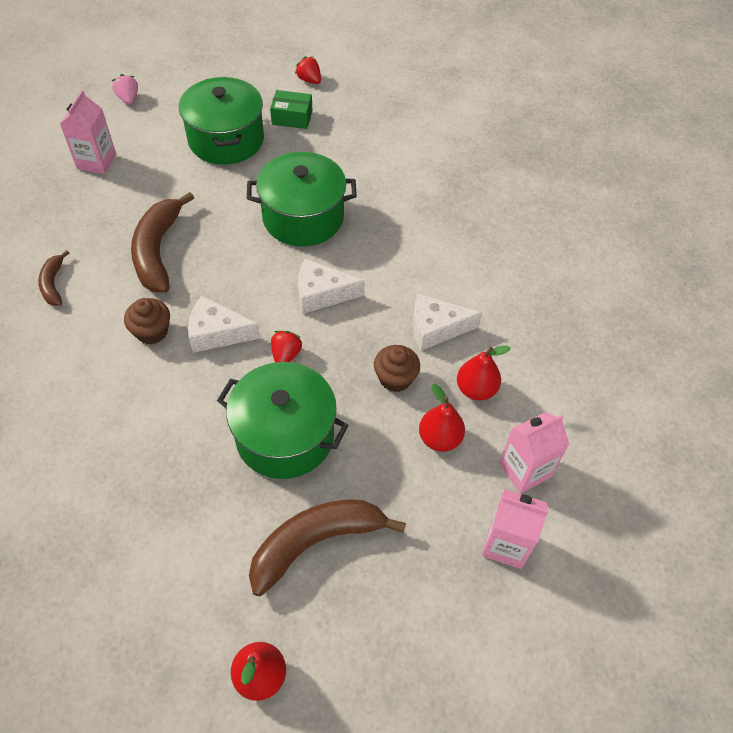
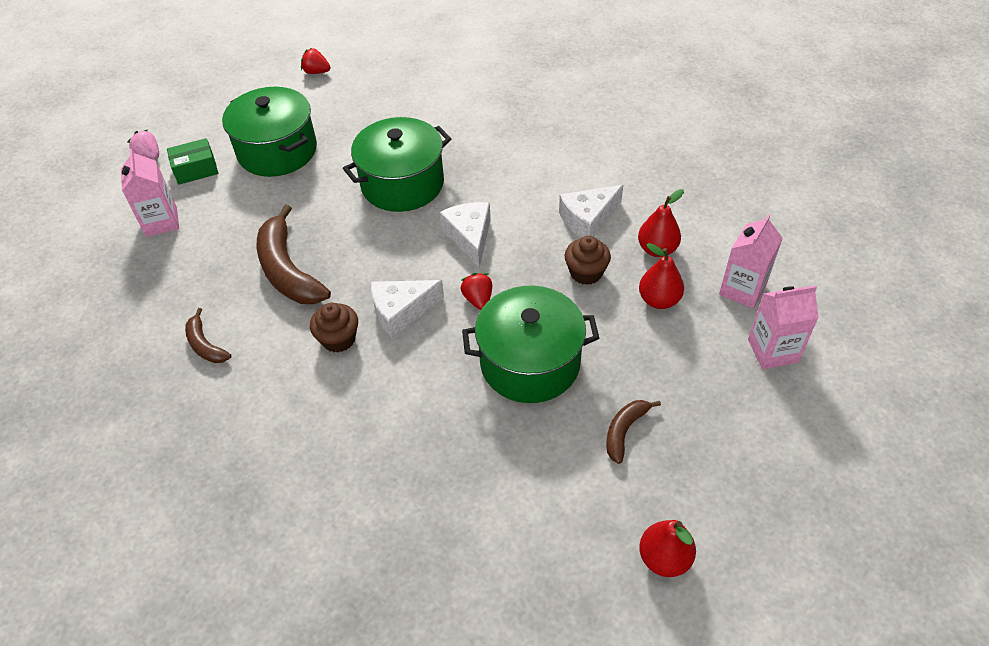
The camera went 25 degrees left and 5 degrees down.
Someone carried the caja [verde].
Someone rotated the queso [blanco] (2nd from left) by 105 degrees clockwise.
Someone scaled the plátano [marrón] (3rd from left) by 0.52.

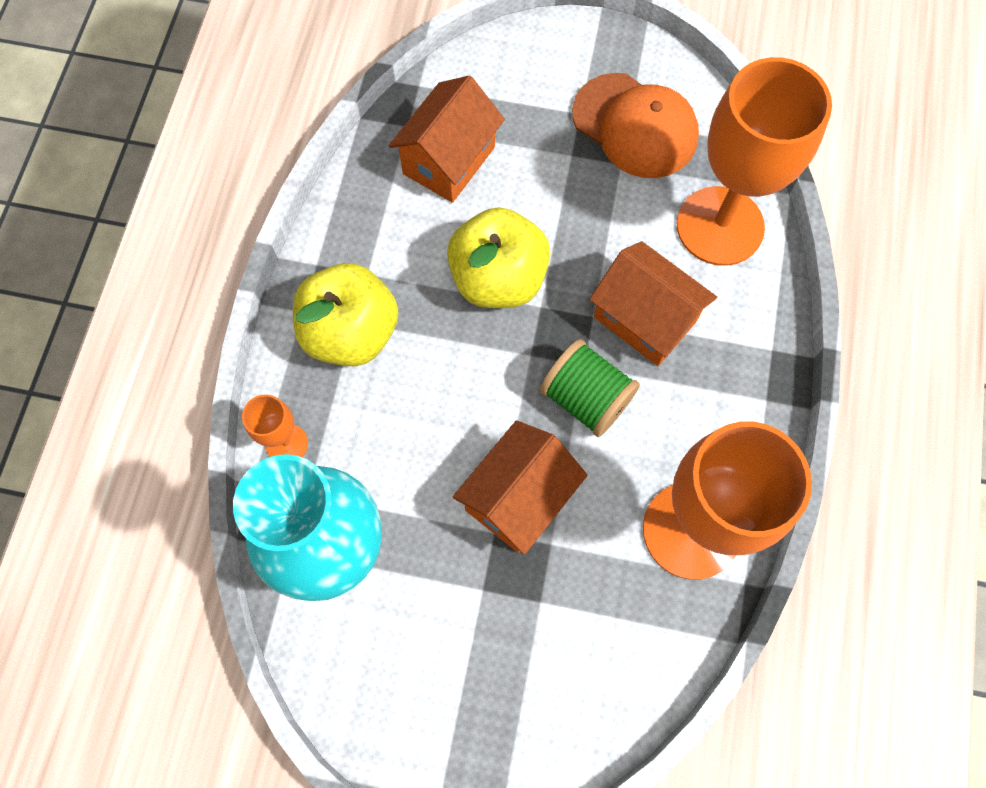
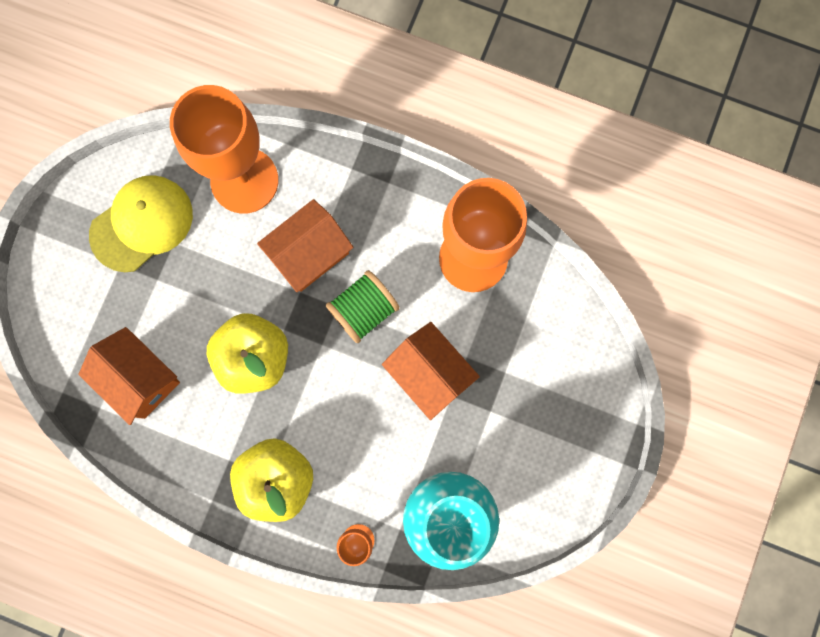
The camera went 80 degrees left and 10 degrees up.
Someone repainted the gorra [naranja], which became the gorra [amarillo].

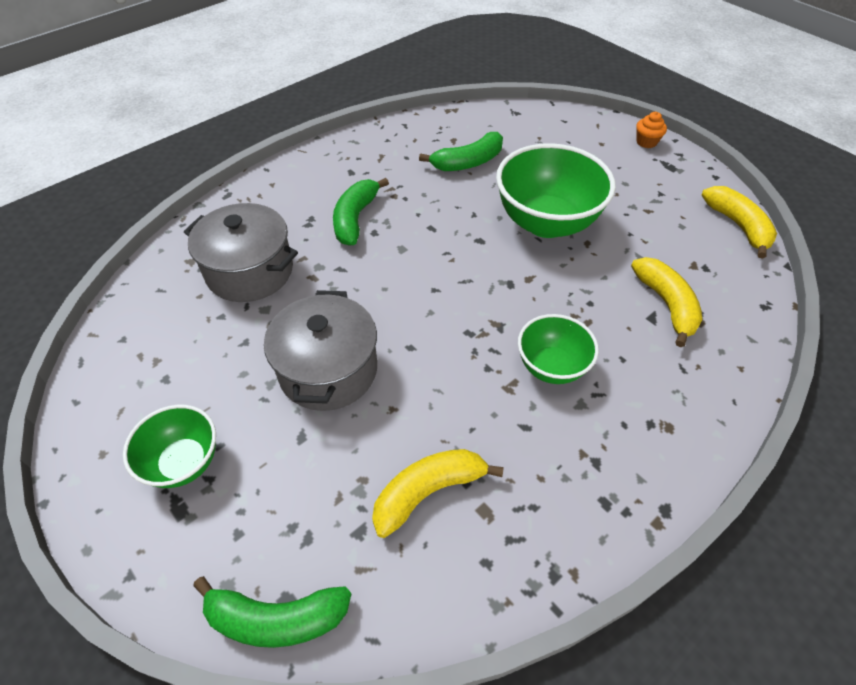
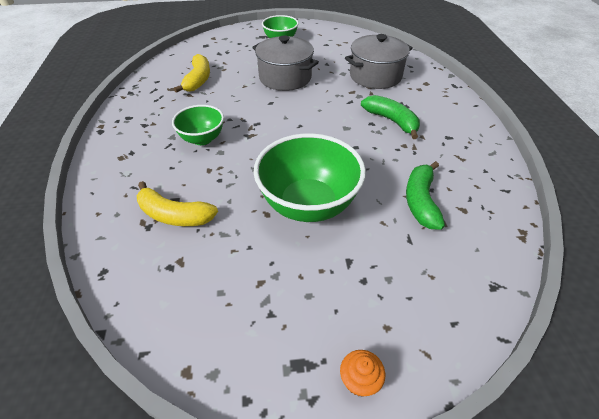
The camera went 125 degrees right and 5 degrees down.
Someone took away the plátano [verde] (1st from left).
Someone took away the plátano [amarillo] (3rd from left).

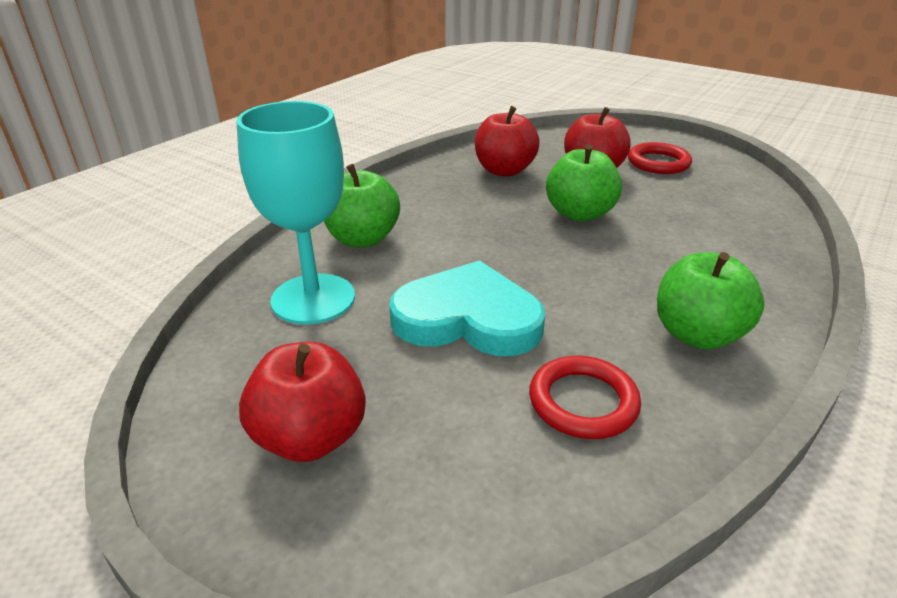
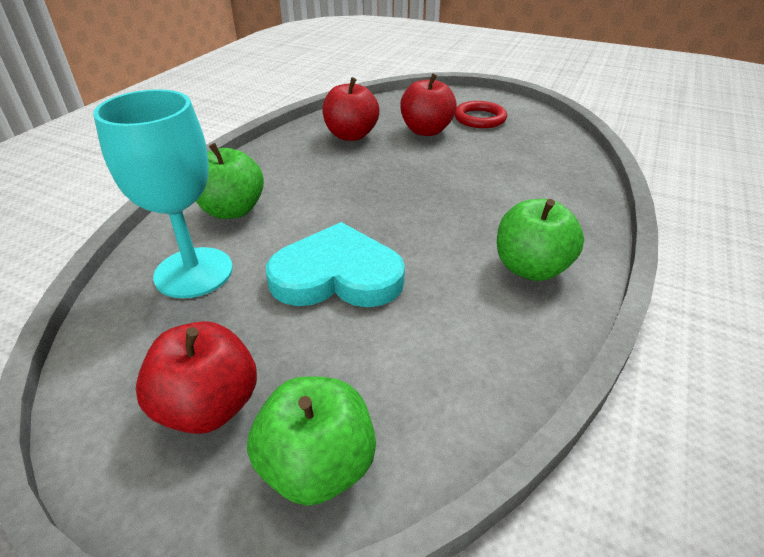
The camera went 10 degrees left and 5 degrees up.
Someone took away the anillo [rojo] (1st from left).
Someone carried the manzana [verde] (2nd from left).

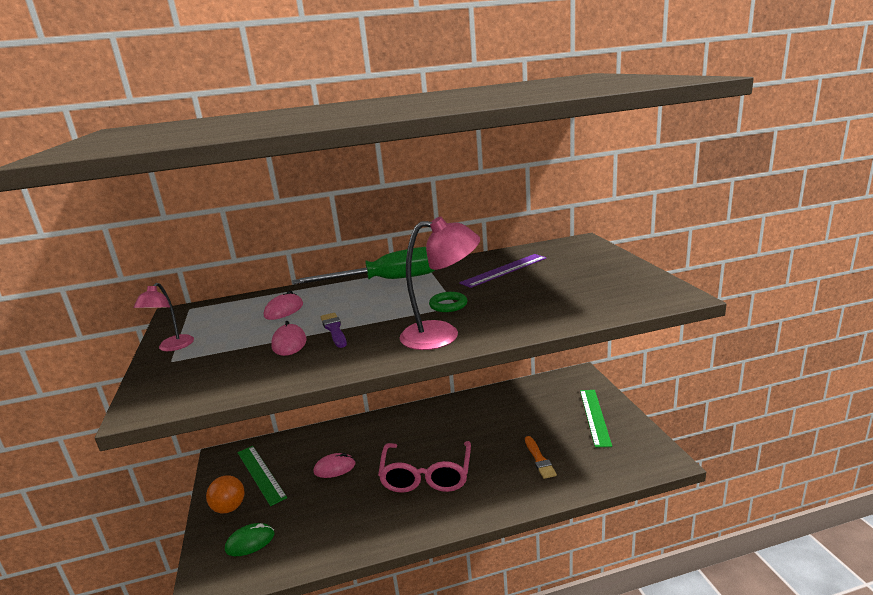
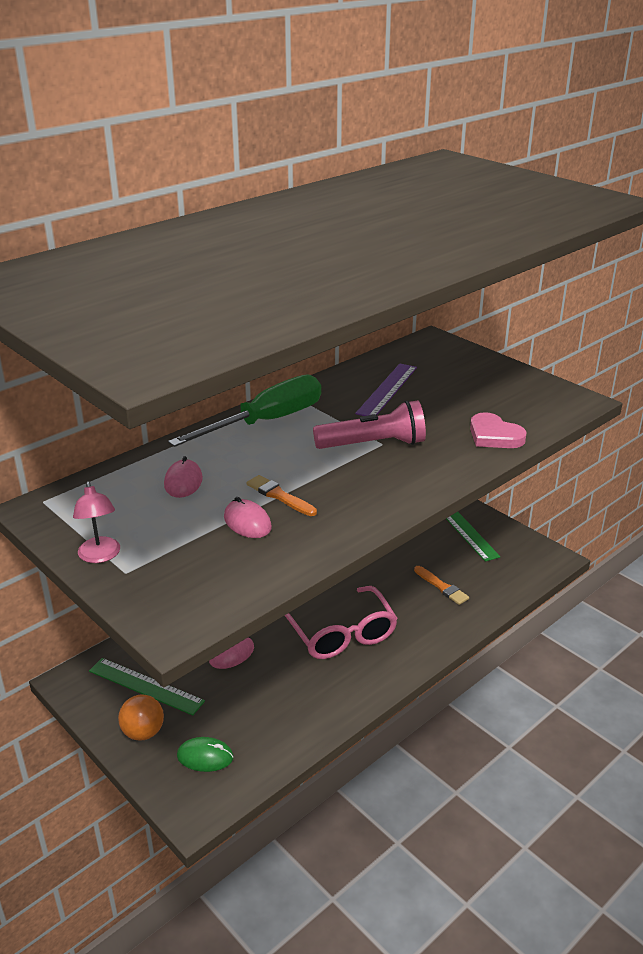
The camera went 30 degrees left and 10 degrees up.
Someone took away the lámpara [rosa] (2nd from left).
Someone put down the corazón [rosa].
Someone swapped the anillo [verde] for the lámpara de mano [rosa].
Someone repainted the pincel [morado], which became the pincel [naranja] (1st from left).
Someone rotated the ratón [verde] by 60 degrees clockwise.

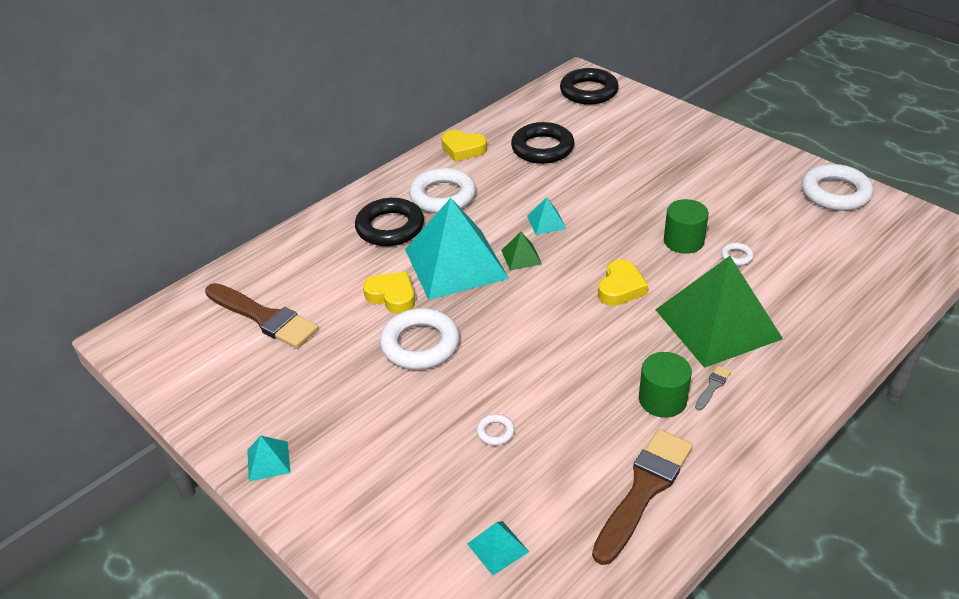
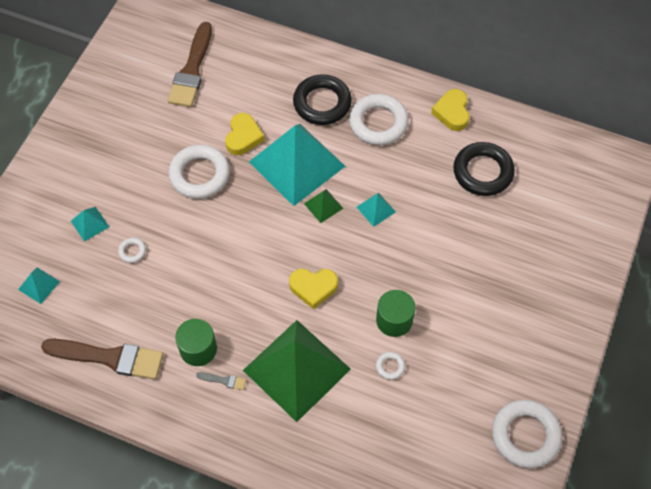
The camera went 65 degrees right and 20 degrees up.
Someone took away the anillo [negro] (3rd from left).
Someone carried the pirámide [turquesa] (1st from left in the first image).

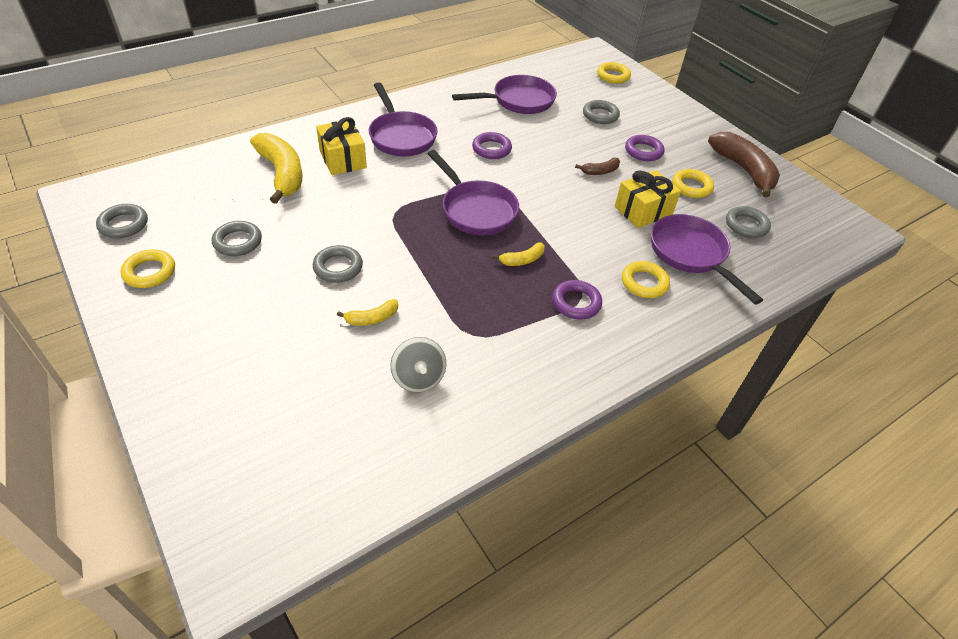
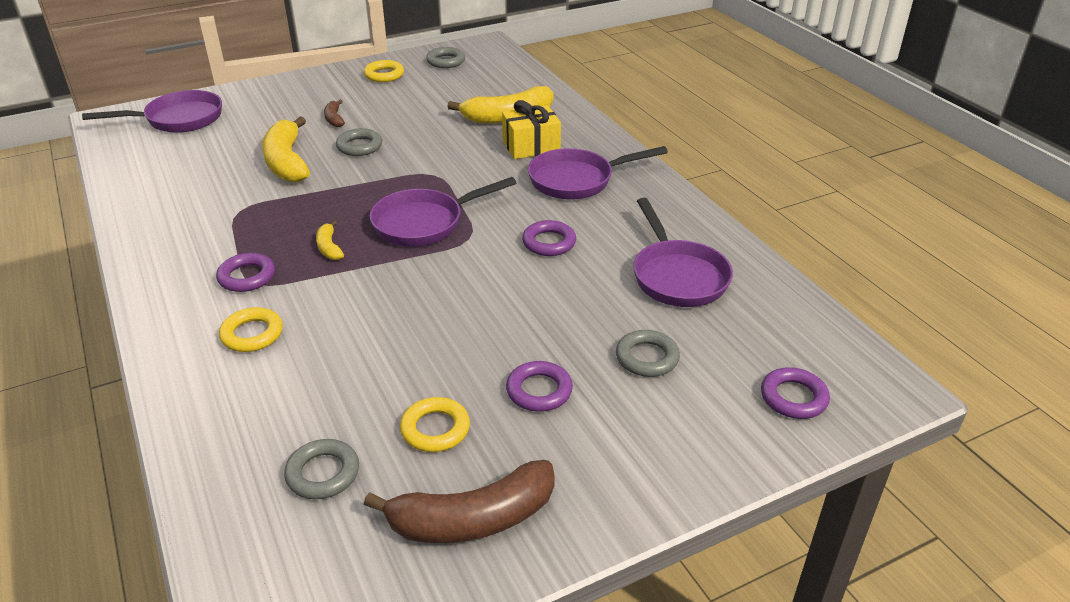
The camera went 100 degrees right and 10 degrees down.
Someone took away the anillo [gris] (2nd from left).
Someone took away the peonza [gris].
Someone took away the regalo [amarillo] (2nd from left).
Someone carried the plátano [marrón] (1st from left).
Someone carried the sartén [morado] (4th from left in the first image).
Someone repainted the anillo [amarillo] (2nd from left), which became the anillo [morado] (4th from left).
Someone scaled the plátano [amarillo] (2nd from left in the first image) by 2.11.

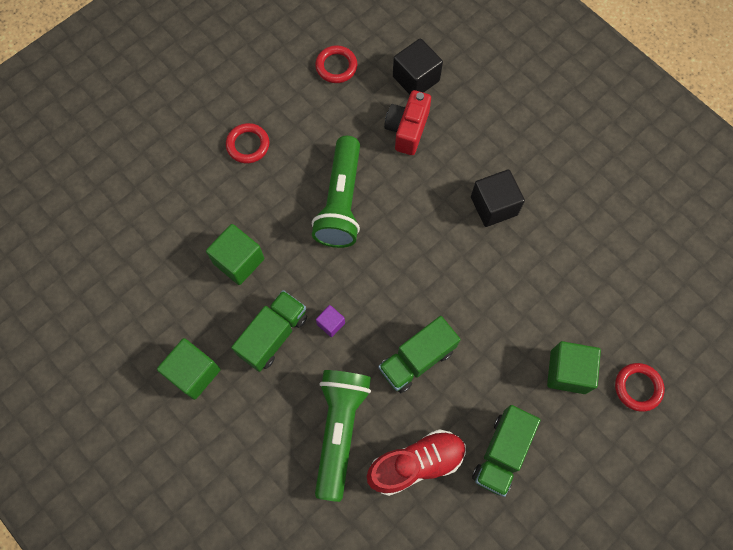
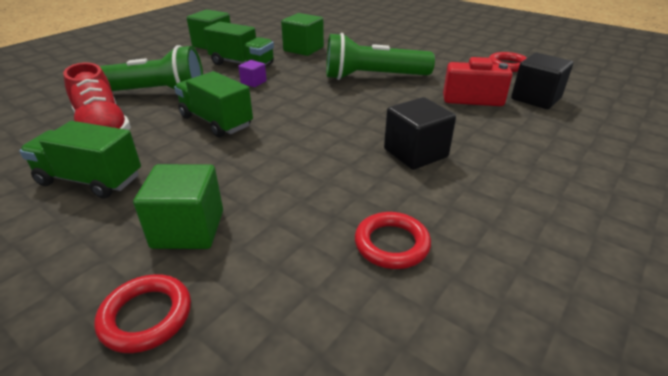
The camera went 80 degrees right and 35 degrees down.
Someone carried the anillo [rojo] (1st from left in the first image).

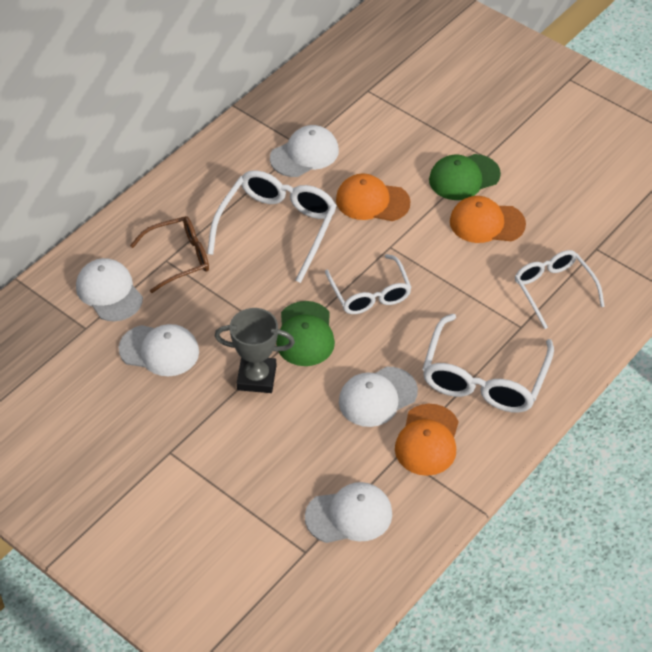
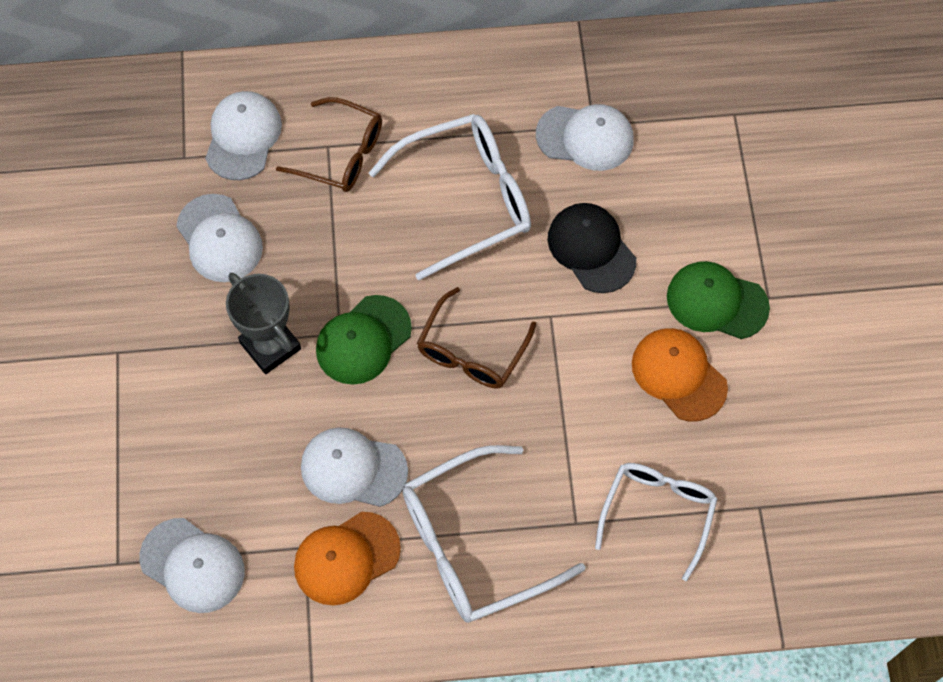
The camera went 45 degrees right and 15 degrees up.
Someone repainted the gafas [blanco] (2nd from left), which became the gafas [marrón] (2nd from left).
Someone repainted the gorra [naranja] (1st from left), which became the gorra [negro].

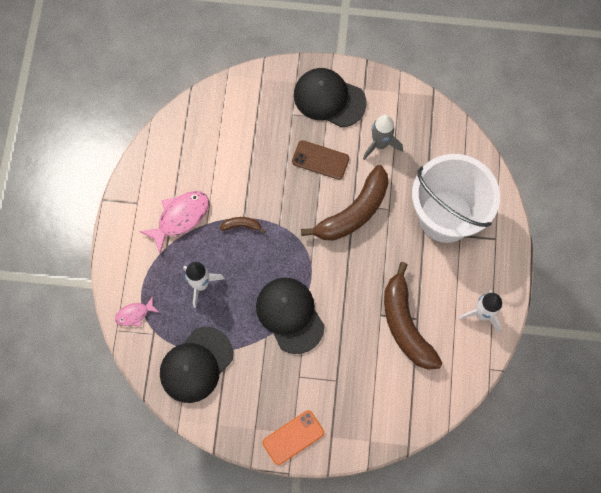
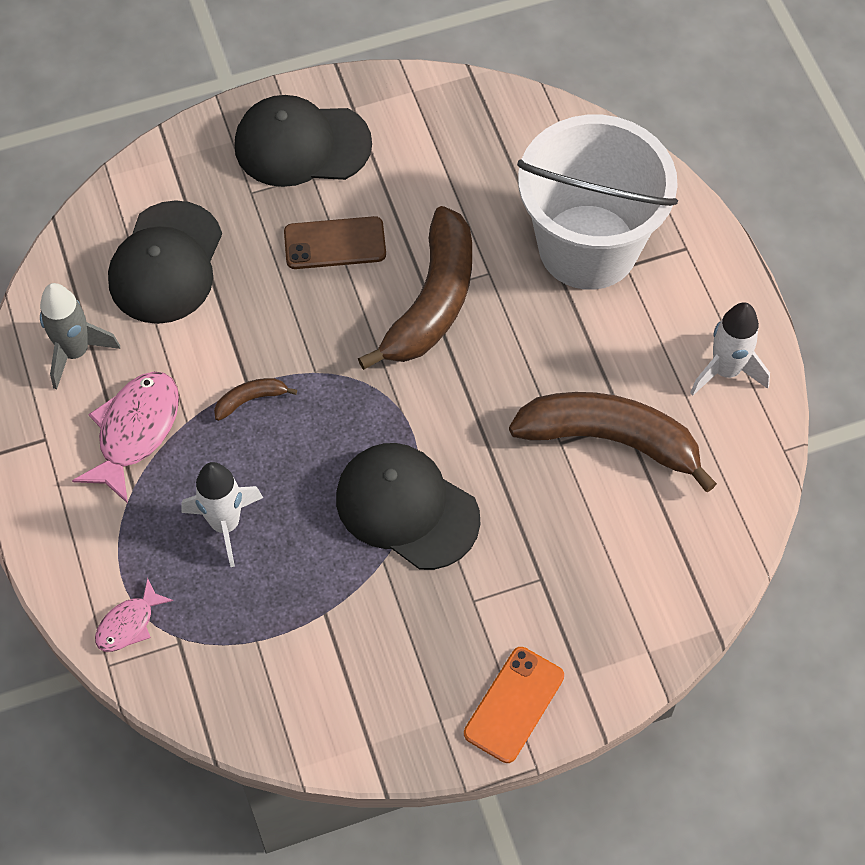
The camera went 25 degrees left and 10 degrees down.
Someone carried the gorra [negro] (1st from left).
Someone carried the cohete [gris].
Someone rotated the plátano [marrón] (3rd from left) by 150 degrees clockwise.

